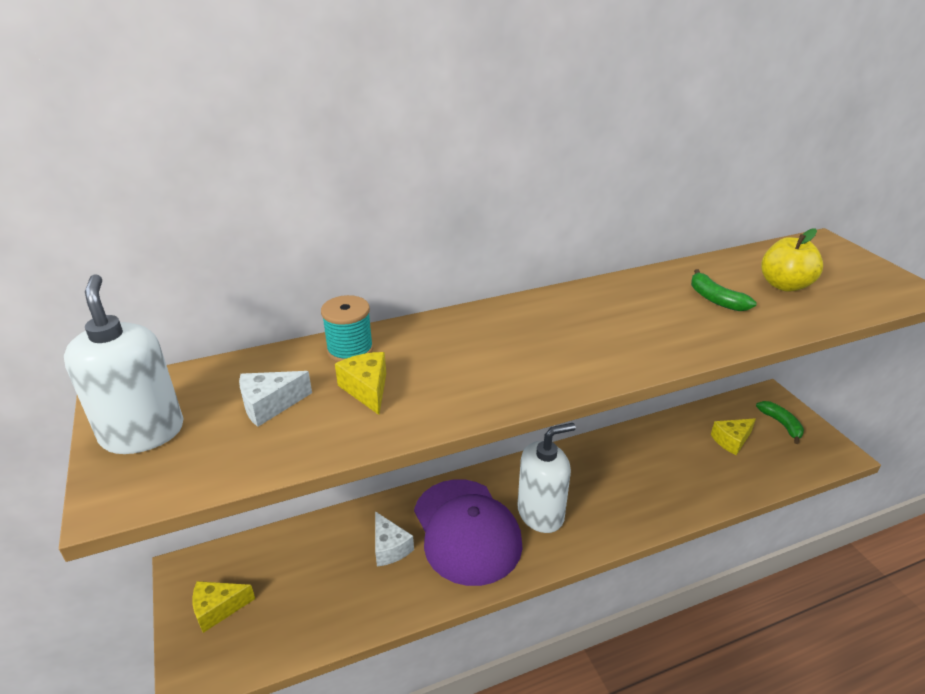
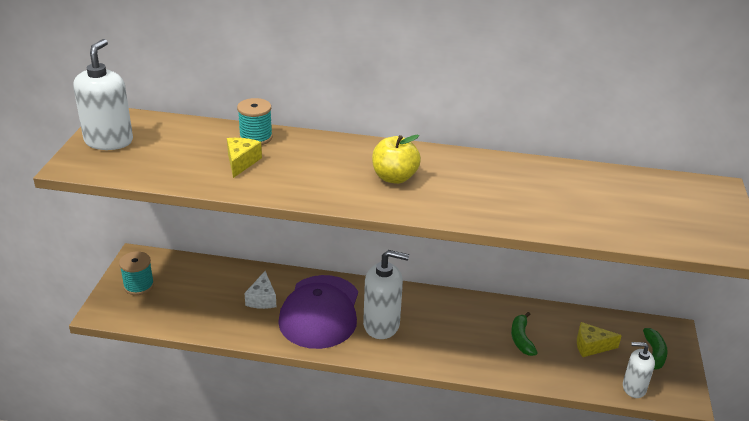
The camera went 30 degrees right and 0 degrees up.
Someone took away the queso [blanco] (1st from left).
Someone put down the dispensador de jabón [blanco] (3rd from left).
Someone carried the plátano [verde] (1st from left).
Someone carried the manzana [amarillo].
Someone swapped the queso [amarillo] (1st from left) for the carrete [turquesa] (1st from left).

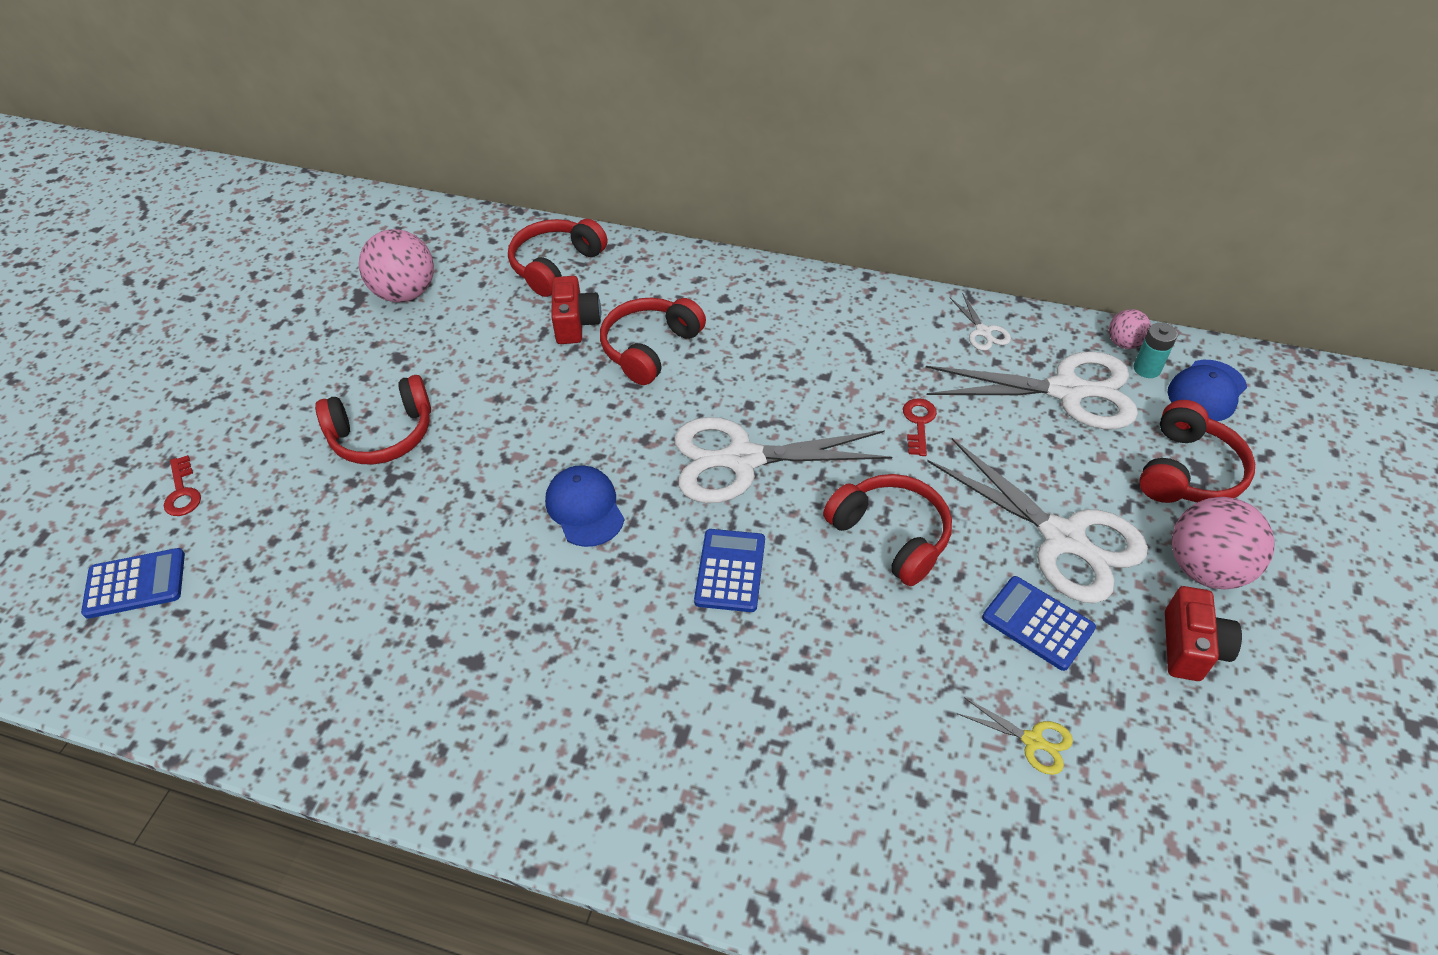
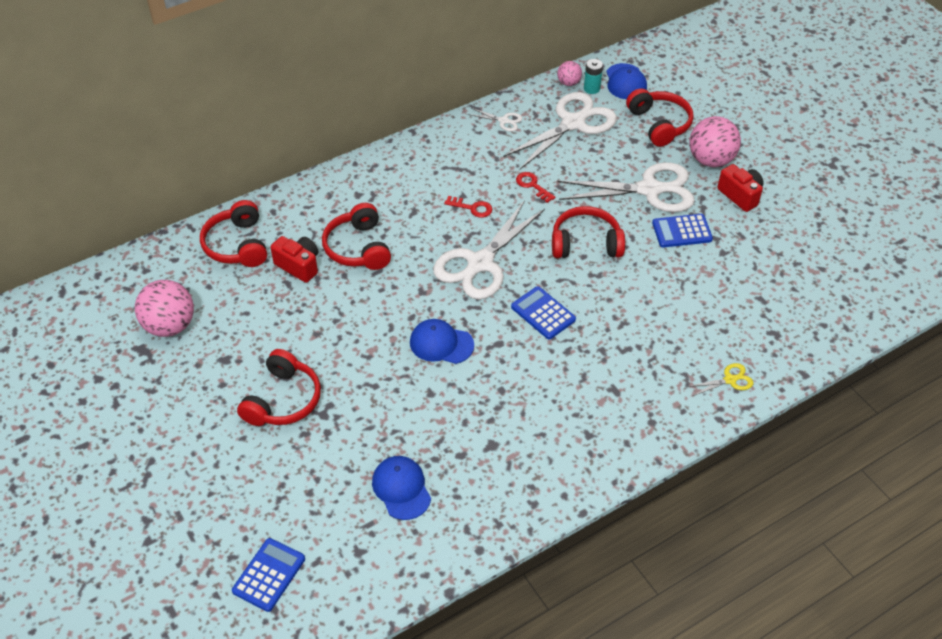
The camera went 50 degrees left and 0 degrees up.
Someone put down the gorra [azul] (1st from left).
Someone carried the llave [rojo] (1st from left).
Someone carried the tijeras [amarillo].

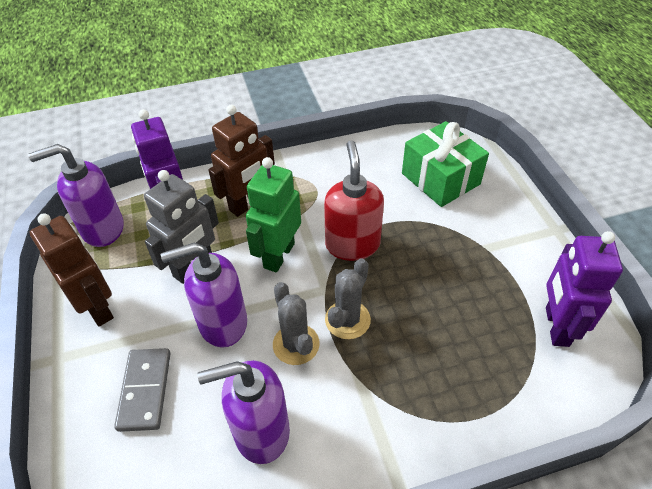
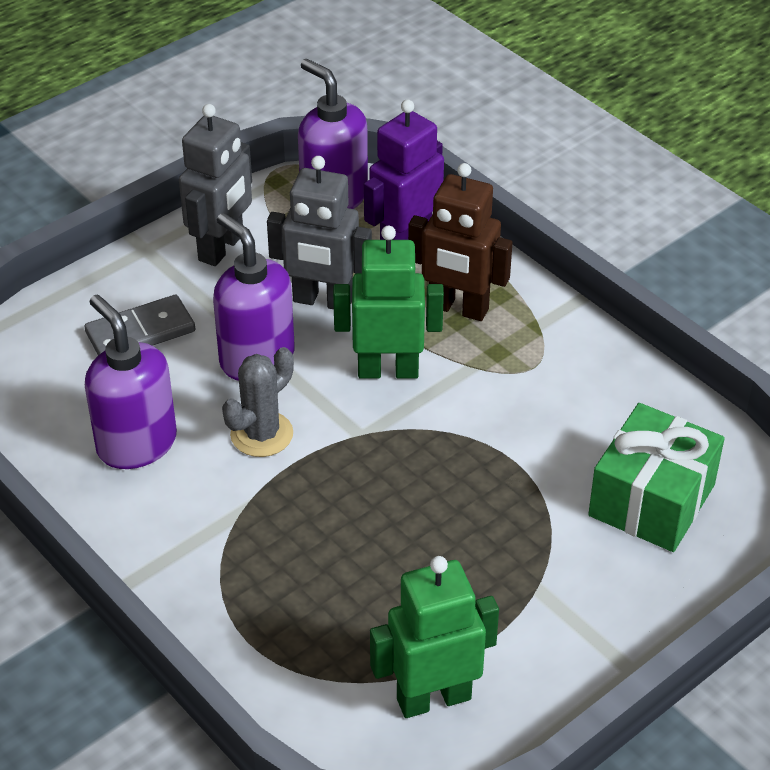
The camera went 65 degrees right and 5 degrees down.
Someone took away the dispensador de jabón [rojo].
Someone took away the cactus [gris] (2nd from left).
Someone repainted the robot [marrón] (1st from left), which became the robot [gris] (1st from left).
Someone repainted the robot [morado] (2nd from left), which became the robot [verde] (2nd from left).

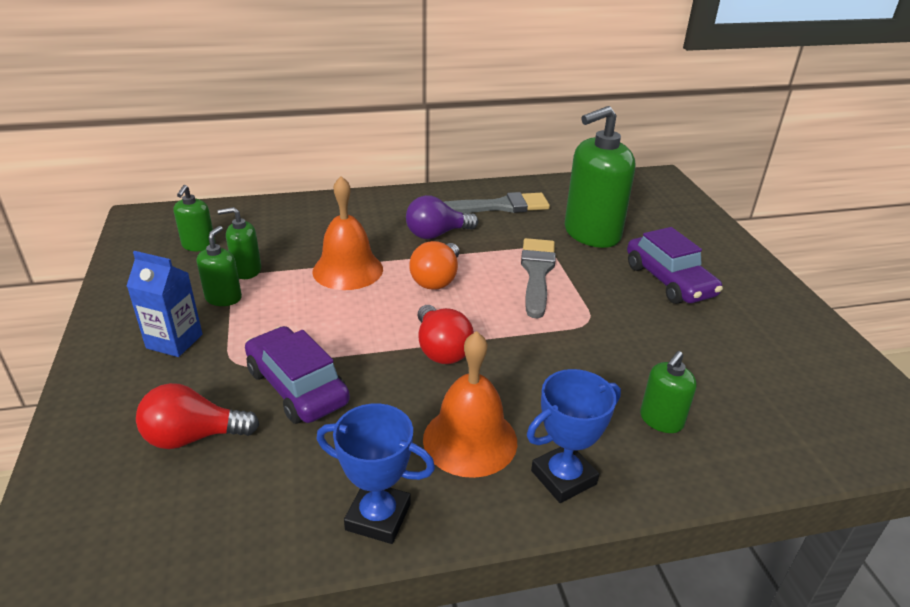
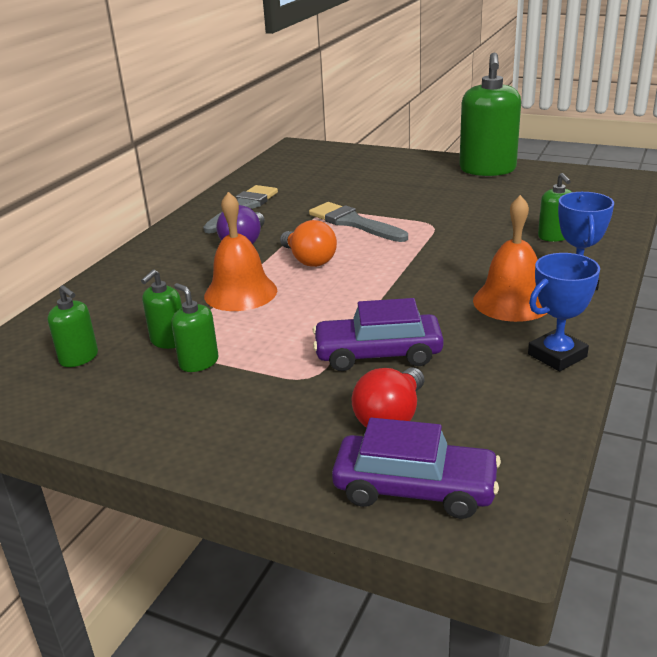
The camera went 50 degrees left and 5 degrees down.
Someone took away the cartón de leche [azul].
Someone took away the bombilla [rojo] (2nd from left).
Someone carried the dispensador de jabón [verde] (4th from left).
Someone carried the coche [morado] (2nd from left).

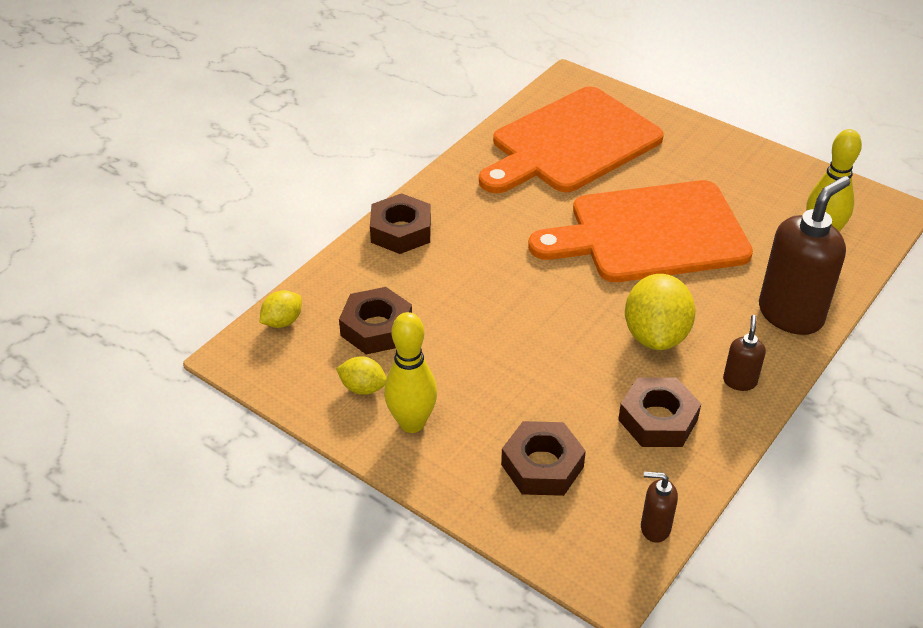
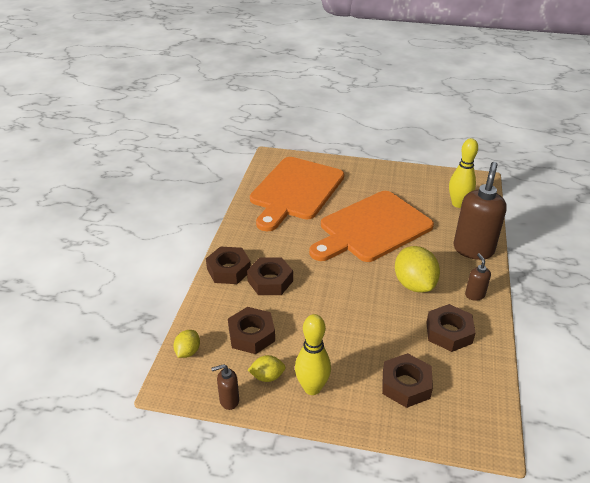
The camera went 25 degrees left and 5 degrees down.
Someone put down the tuerca [marrón] (3rd from left).
Someone carried the dispensador de jabón [marrón] (1st from left).

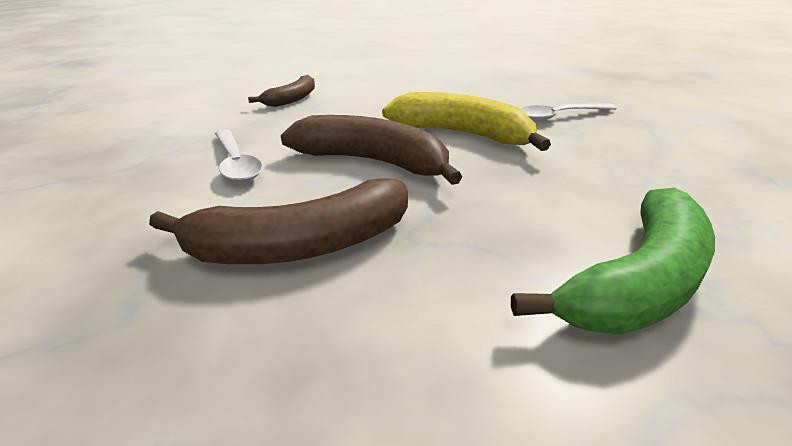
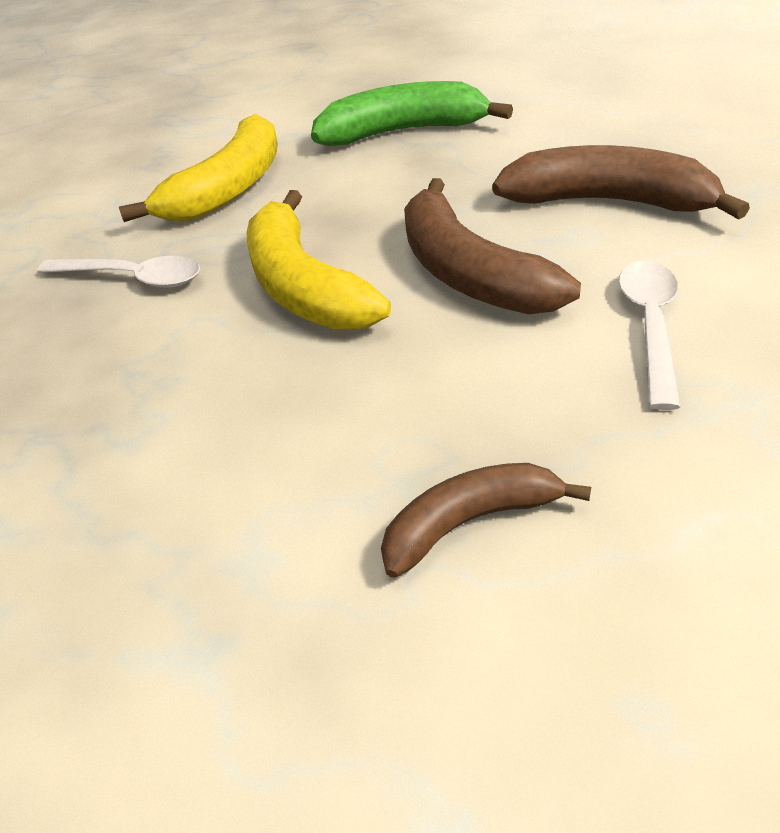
The camera went 140 degrees left and 10 degrees up.
Someone put down the plátano [amarillo] (1st from left).

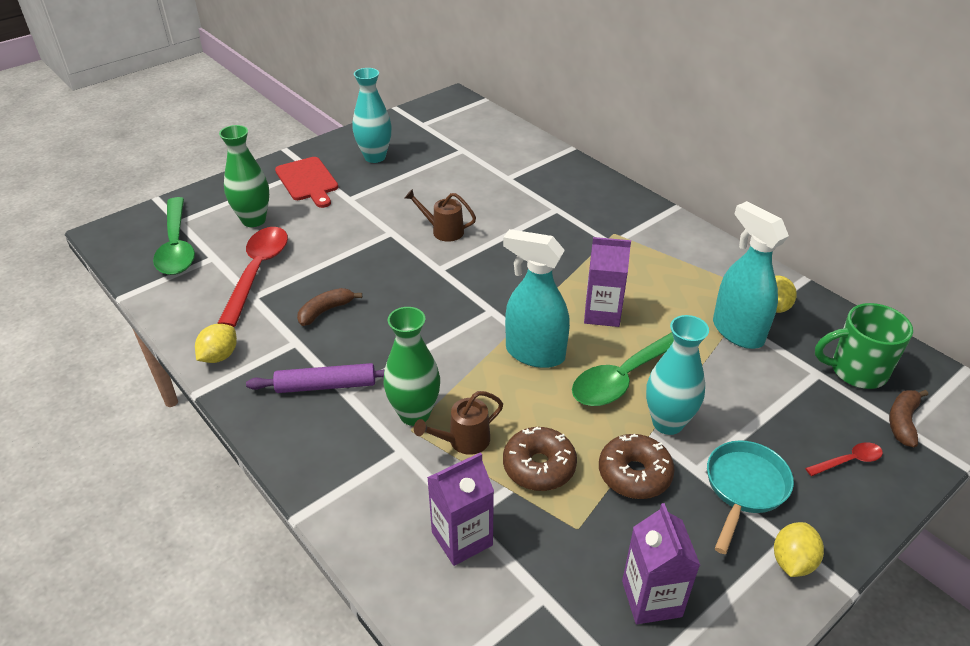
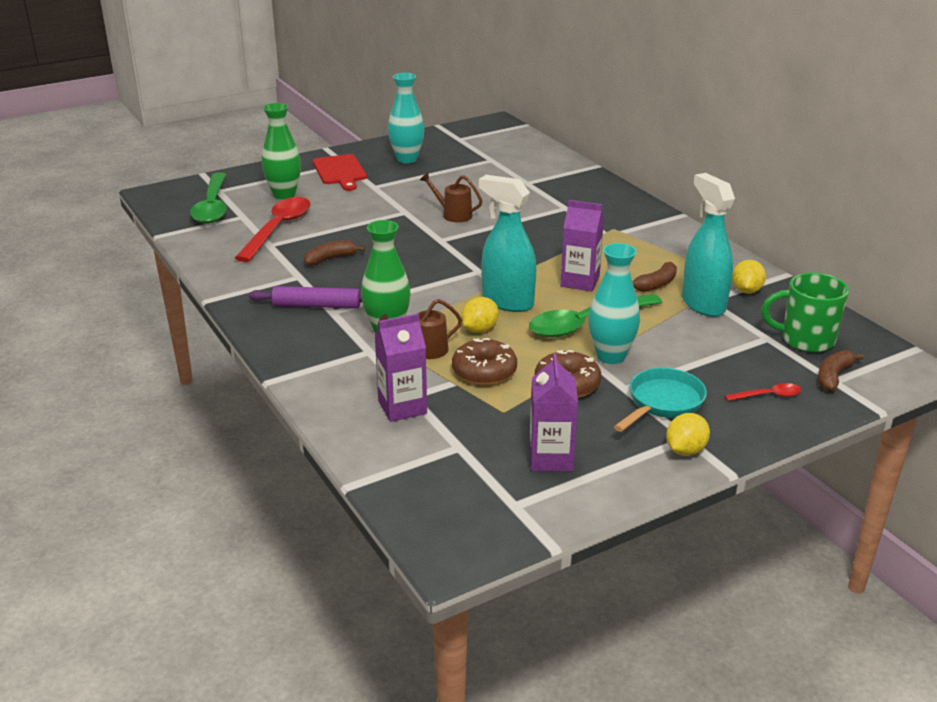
The camera went 10 degrees right and 10 degrees down.
Someone put down the plátano [marrón] (2nd from left).
Someone carried the limón [amarillo] (1st from left).

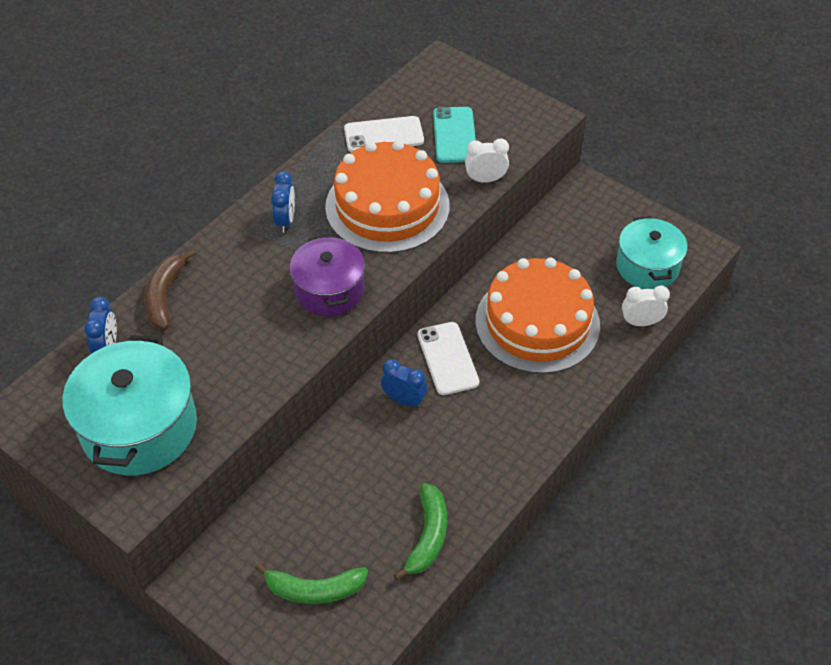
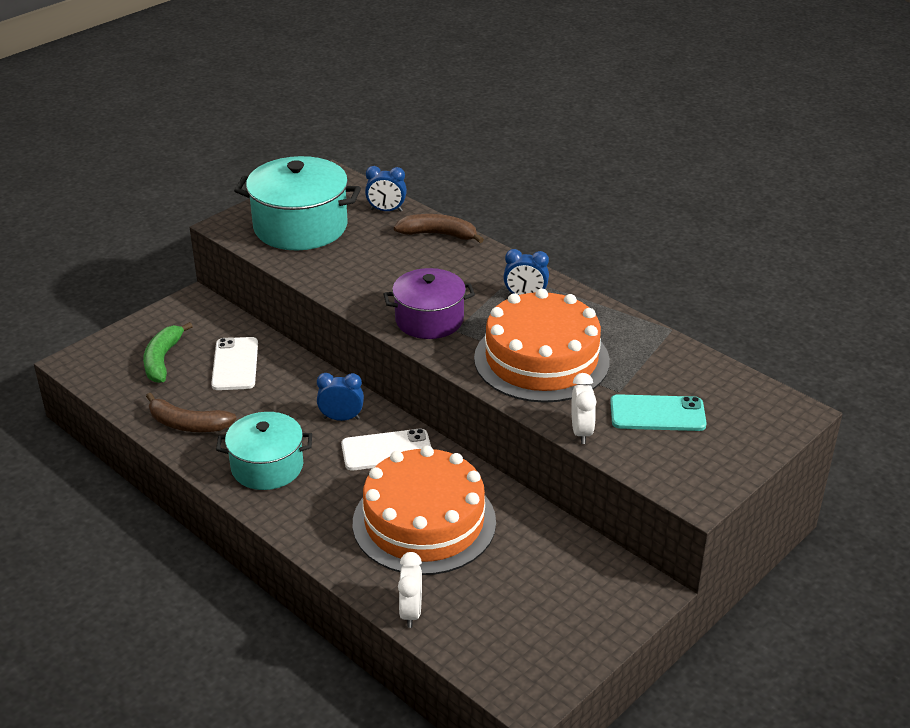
The camera went 95 degrees right and 15 degrees down.
Someone carried the móvil [blanco] (1st from left).
Someone carried the olla [turquesa] (2nd from left in the first image).
Someone repainted the plátano [verde] (2nd from left), which became the plátano [marrón] (1st from left).
Someone rotated the despertador [azul] (3rd from left in the first image) by 120 degrees counterclockwise.

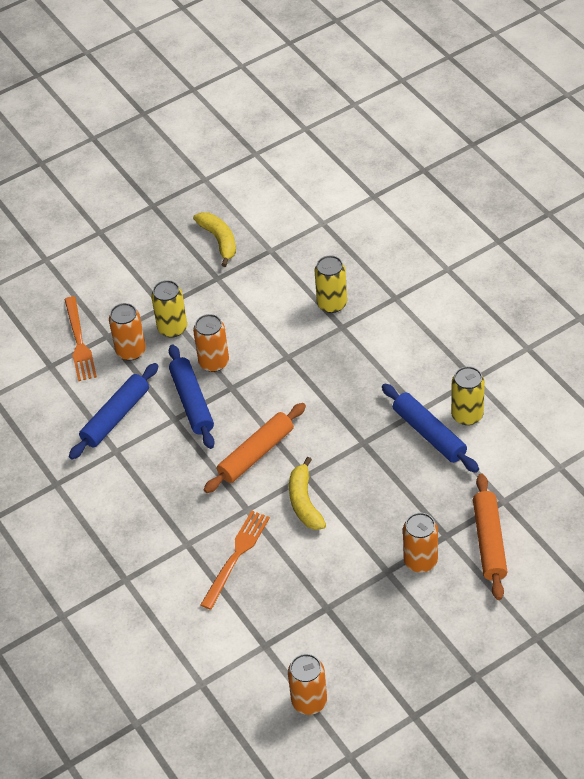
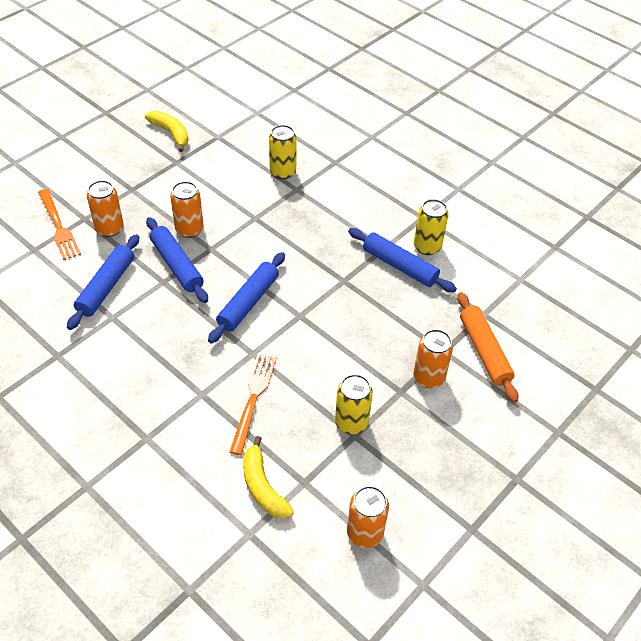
The camera went 20 degrees left and 0 degrees up.
Someone carried the lata [amarillo] (1st from left in the first image).
Someone carried the plátano [amarillo] (2nd from left).
Someone repainted the rodillo [naranja] (1st from left), which became the rodillo [azul] (3rd from left).

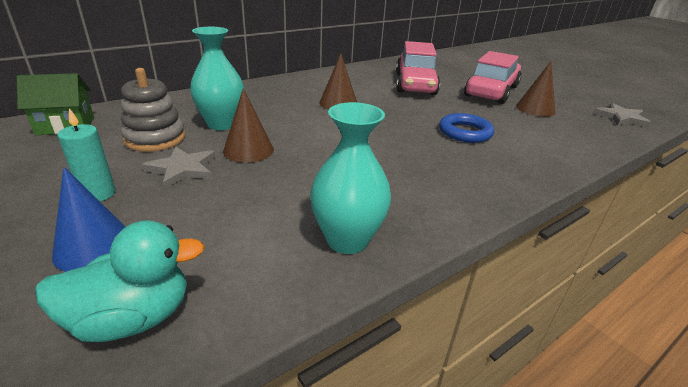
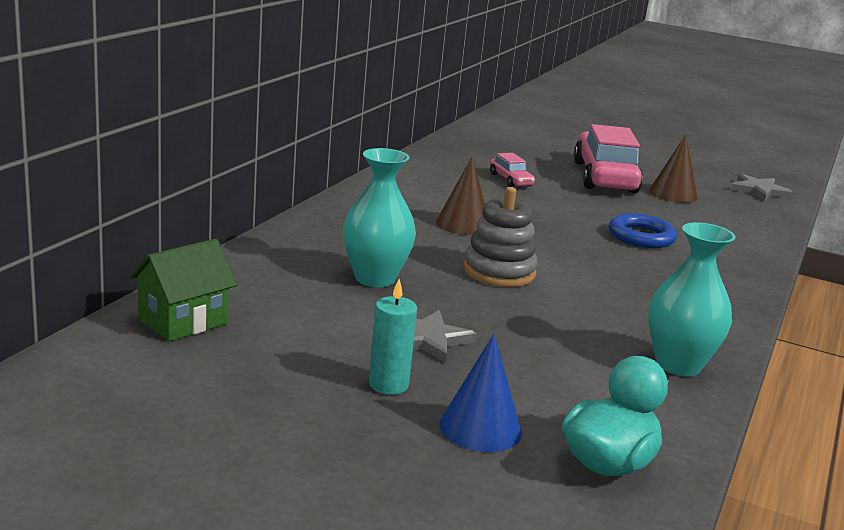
The camera went 30 degrees left and 10 degrees down.
Someone took away the cono [marrón] (1st from left).
Someone carried the juguete apilable [gris].
Someone scaled the coche [rosa] (1st from left) by 0.46.

